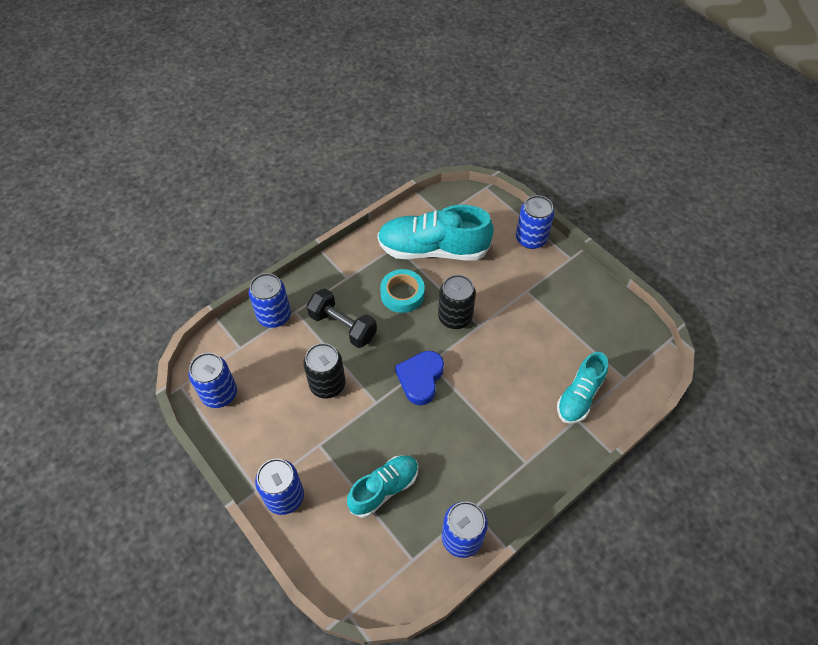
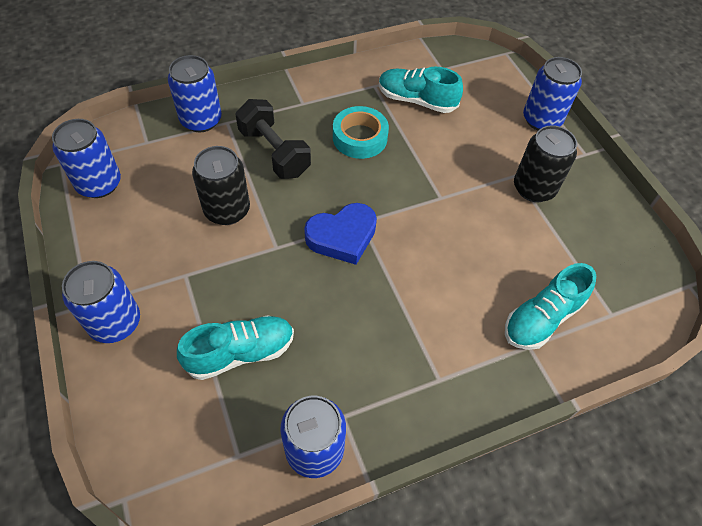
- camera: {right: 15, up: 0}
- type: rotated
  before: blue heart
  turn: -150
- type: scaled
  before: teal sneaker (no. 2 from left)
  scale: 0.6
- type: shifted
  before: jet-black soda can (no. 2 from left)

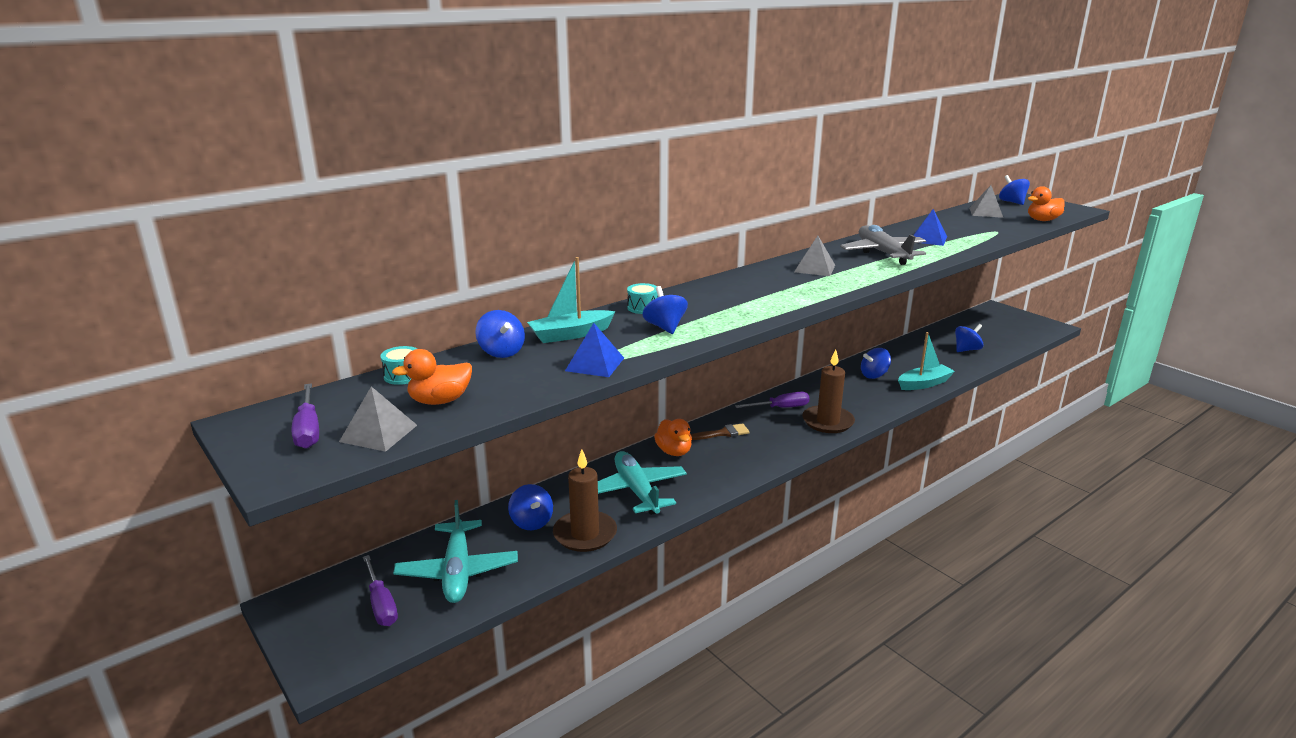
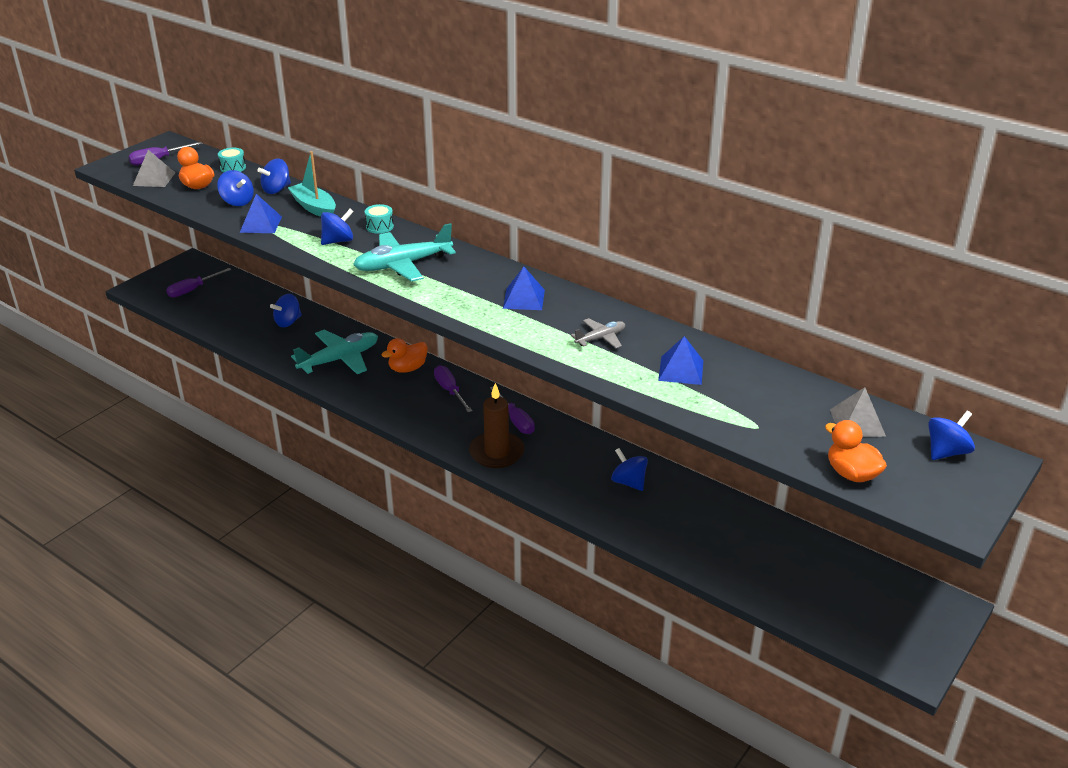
- camera: {right: 75, up: 10}
- type: shifted
  before: blue whirligig (no. 5 from left in the first image)
  after: blue whirligig (no. 1 from left)
- type: shifted
  before: teal plane (no. 1 from left in the first image)
  after: teal plane (no. 2 from left)
- type: swapped
  before: brown paintbrush
  after: purple hand screwdriver (no. 3 from left)
- type: repainted
  before: gray solid pyramid (no. 2 from left)
  after: blue solid pyramid (no. 2 from left)
- type: scaled
  before: gray plane
  scale: 0.53
- type: gone
  before: brown candle (no. 1 from left)
- type: gone
  before: teal boat (no. 2 from left)

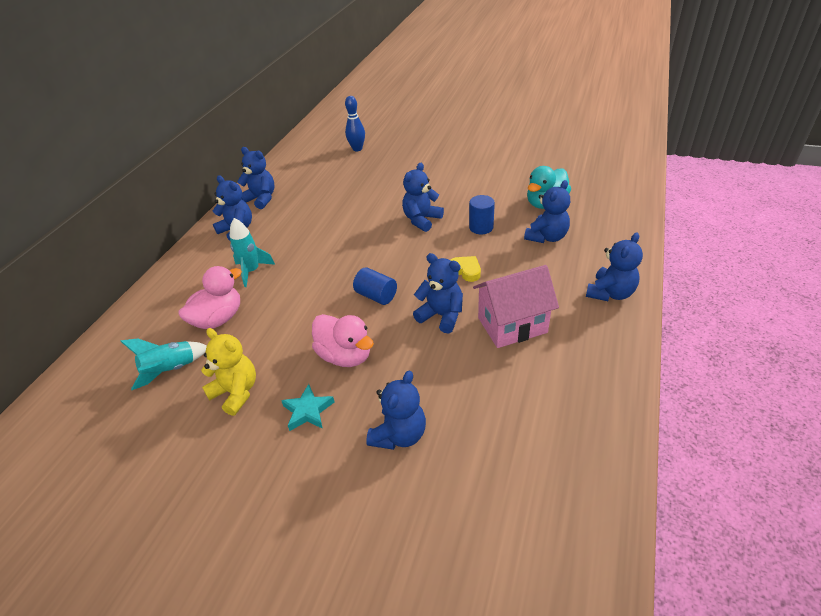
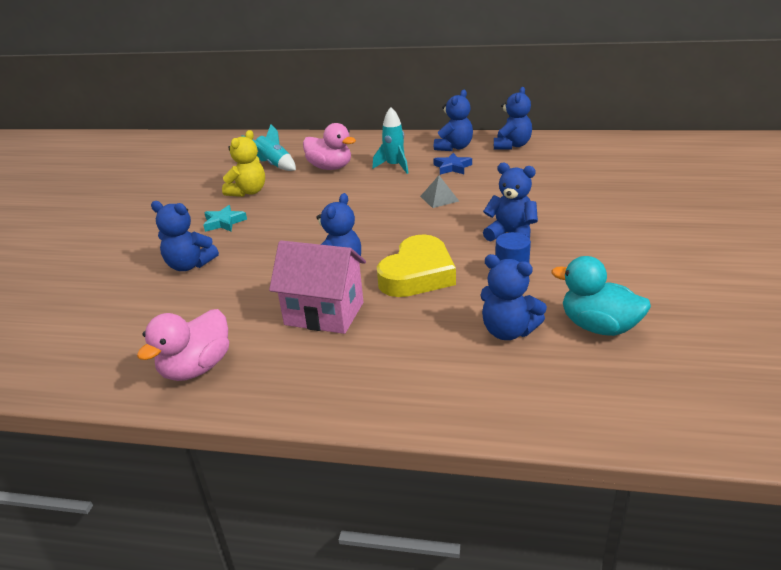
- camera: {right: 80, up: -10}
- type: shifted
  before: rosy toy duck (no. 2 from left in the first image)
  after: rosy toy duck (no. 1 from left)
- type: rotated
  before: rosy toy house
  turn: -45
- type: scaled
  before: yellow heart
  scale: 2.03
- type: new
  after: gray solid pyramid
- type: new
  after: blue star shape
- type: gone
  before: blue tenpin
- type: gone
  before: blue solid cylinder (no. 1 from left)
- type: gone
  before: blue teddy bear (no. 7 from left)

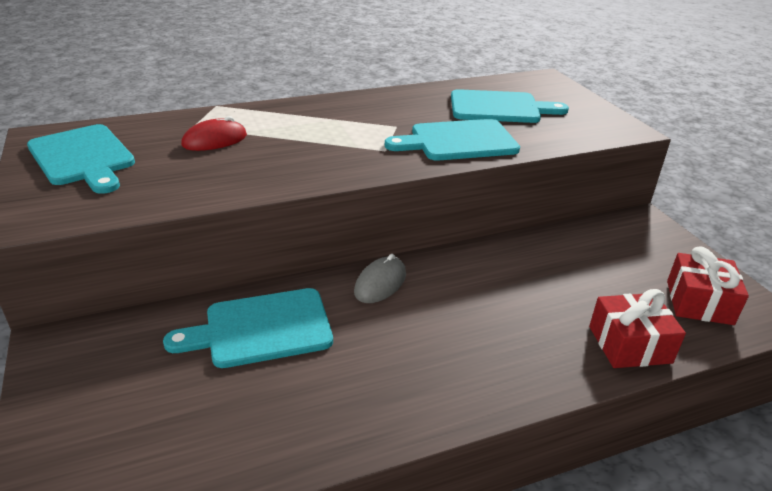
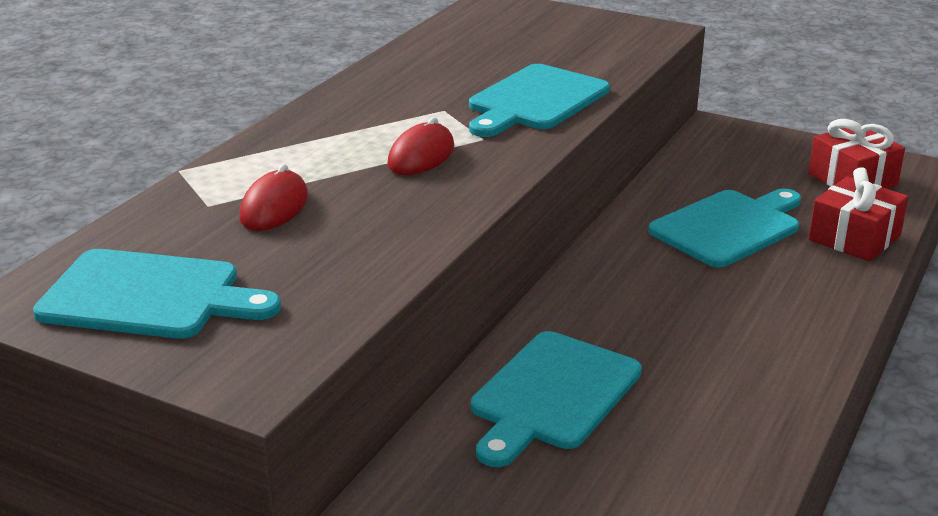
- camera: {right: -40, up: -5}
- type: new
  after: red PC mouse (no. 2 from left)
- type: shifted
  before: teal chopping board (no. 4 from left)
- type: gone
  before: gray PC mouse

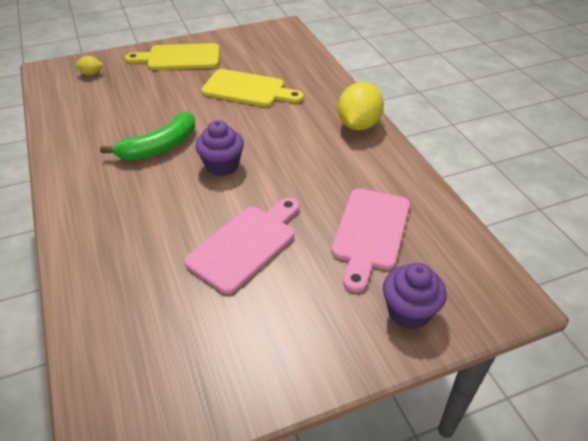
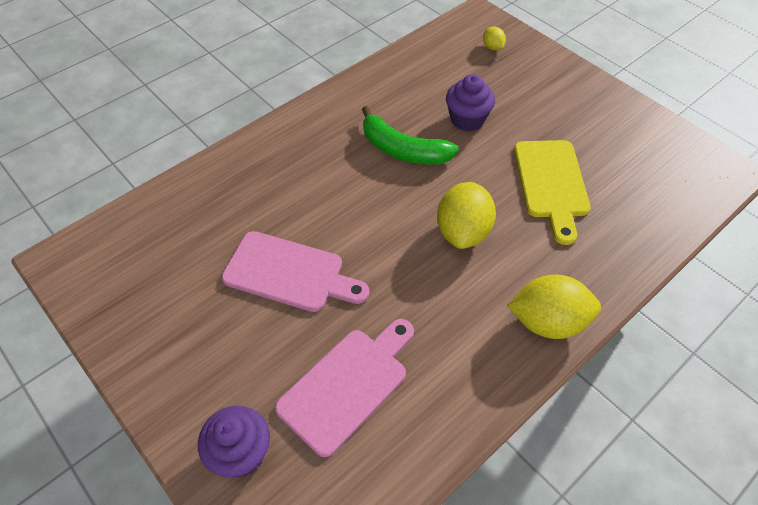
- camera: {right: 70, up: 10}
- type: rotated
  before: rosy chopping board (no. 2 from left)
  turn: 135
- type: new
  after: yellow citrus fruit (no. 1 from left)
- type: shifted
  before: purple muffin (no. 1 from left in the first image)
  after: purple muffin (no. 2 from left)
- type: gone
  before: yellow chopping board (no. 1 from left)

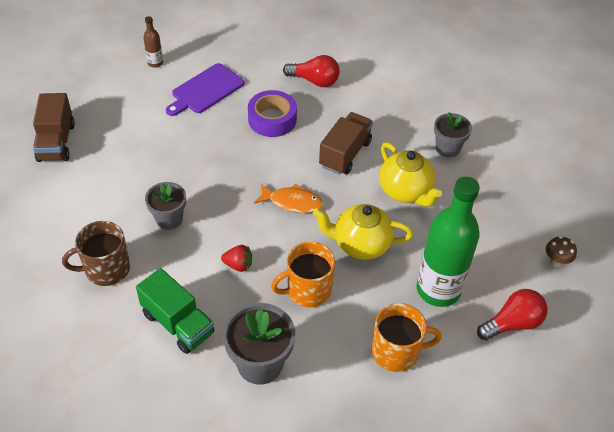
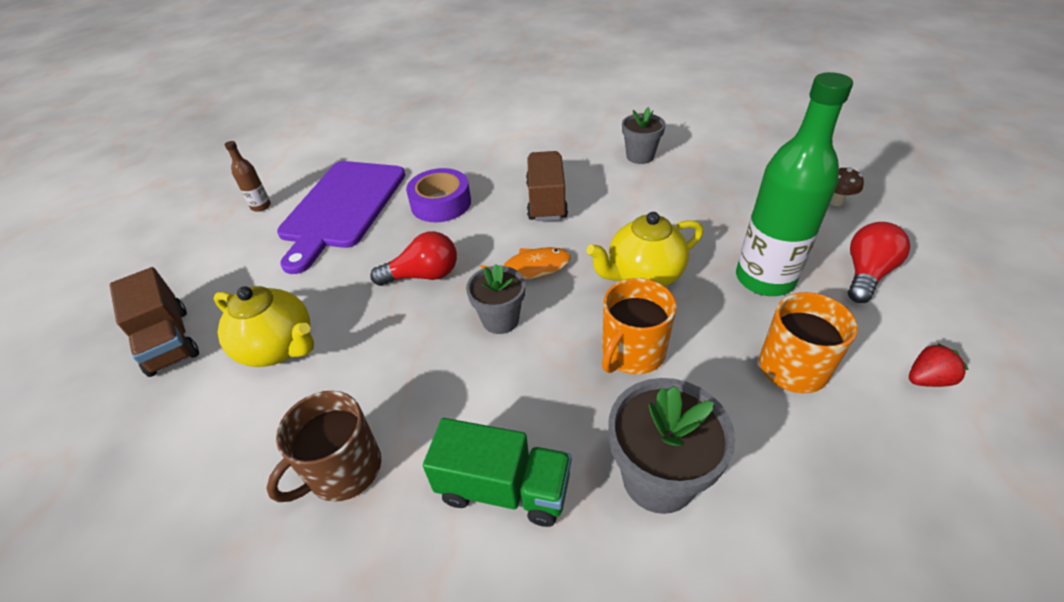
- camera: {right: -25, up: -5}
- type: shifted
  before: yellow teapot (no. 2 from left in the first image)
  after: yellow teapot (no. 1 from left)
- type: scaled
  before: purple chopping board
  scale: 1.56
- type: shifted
  before: red bulb (no. 1 from left)
- type: shifted
  before: gray plant pot (no. 1 from left)
- type: shifted
  before: red strawberry

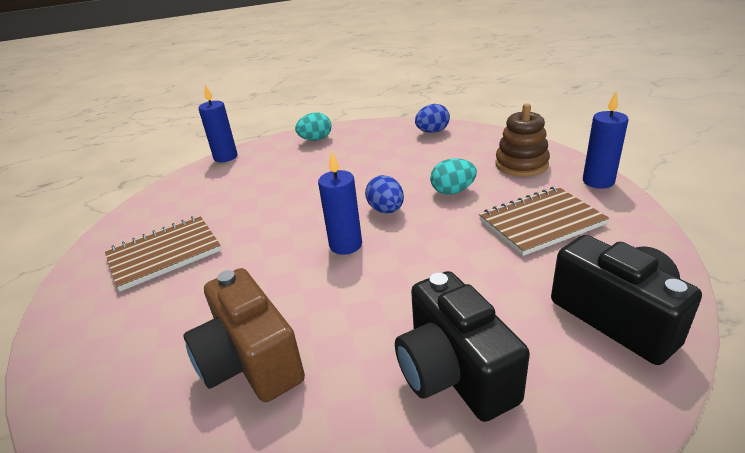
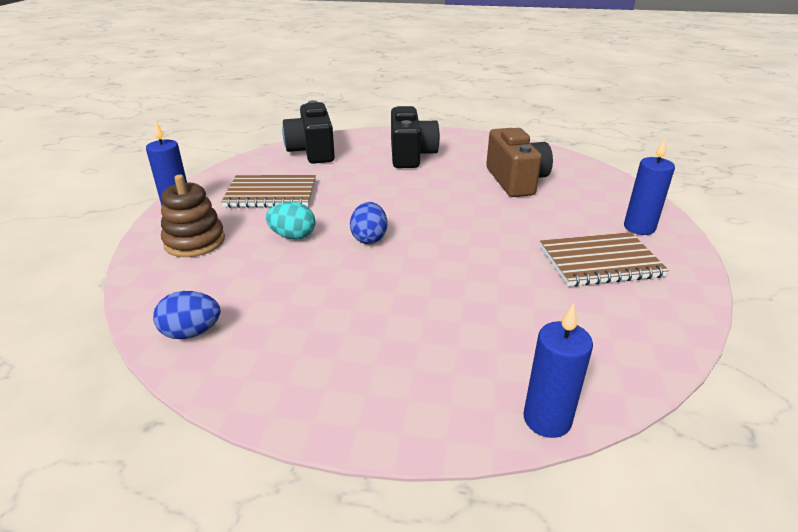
- camera: {right: -160, up: 0}
- type: shifted
  before: blue candle (no. 2 from left in the first image)
  after: blue candle (no. 3 from left)
- type: gone
  before: teal egg shape (no. 1 from left)

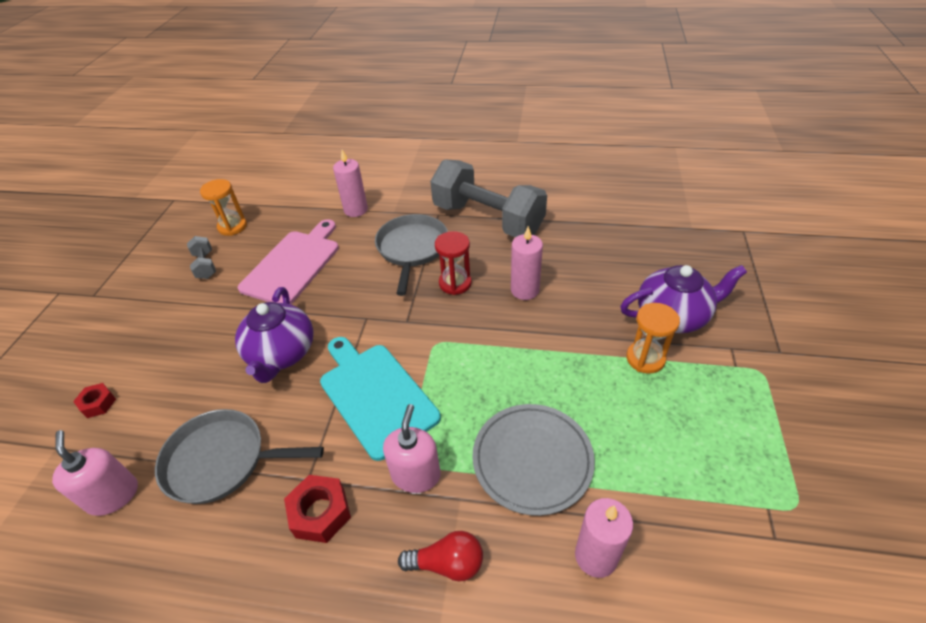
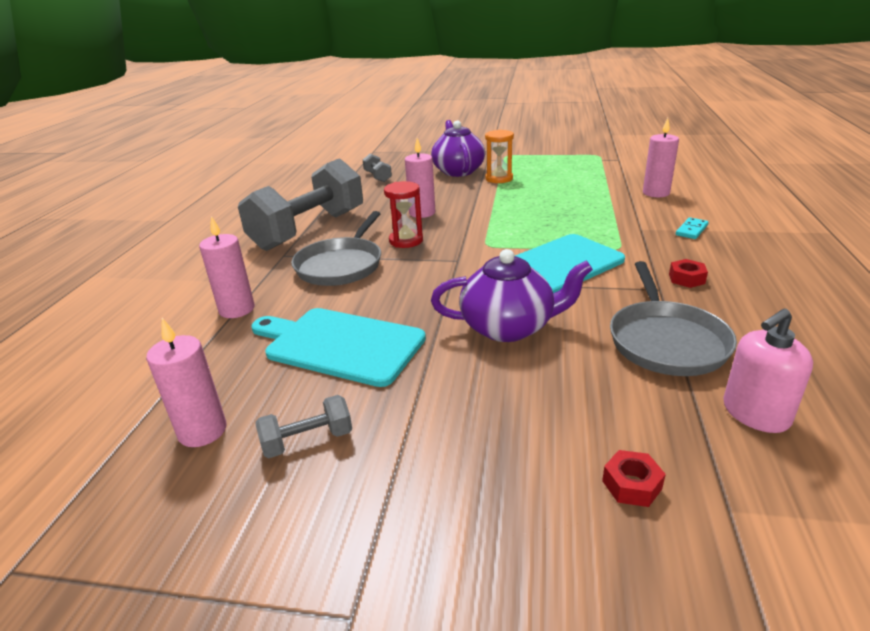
- camera: {right: -90, up: -15}
- type: swapped
  before: orange hourglass (no. 1 from left)
  after: rosy candle (no. 1 from left)
- type: repainted
  before: rosy chopping board
  after: teal chopping board (no. 1 from left)
- type: rotated
  before: gray skillet (no. 2 from left in the first image)
  turn: -75
- type: new
  after: gray hand weight (no. 3 from left)
- type: scaled
  before: red hexagon nut (no. 2 from left)
  scale: 0.63
- type: swapped
  before: red bulb
  after: teal domino piece
- type: gone
  before: rosy soap pump (no. 2 from left)
- type: gone
  before: gray flat dish

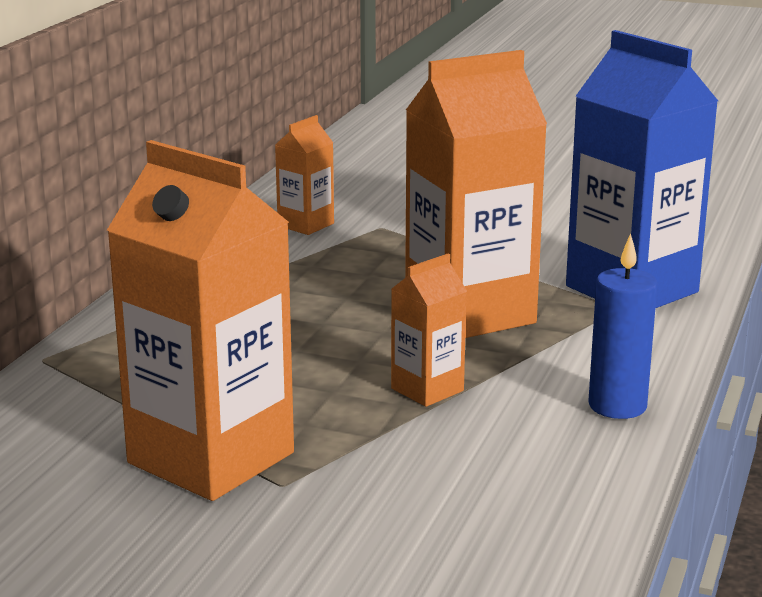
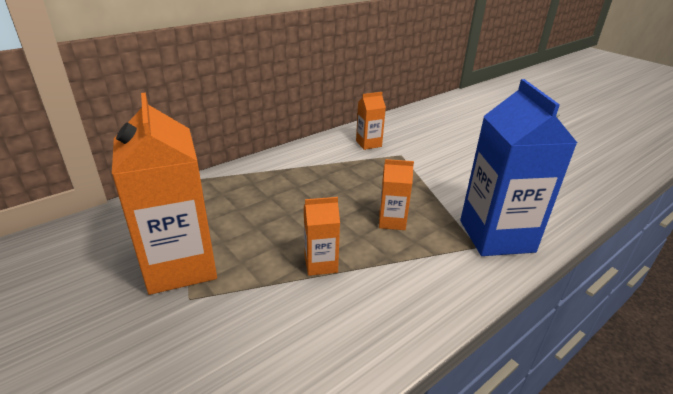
- camera: {right: 30, up: 10}
- type: scaled
  before: orange carton (no. 4 from left)
  scale: 0.48
- type: gone
  before: blue candle

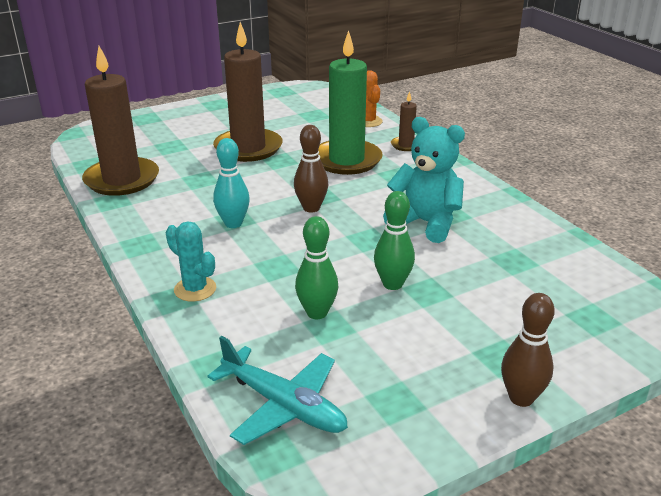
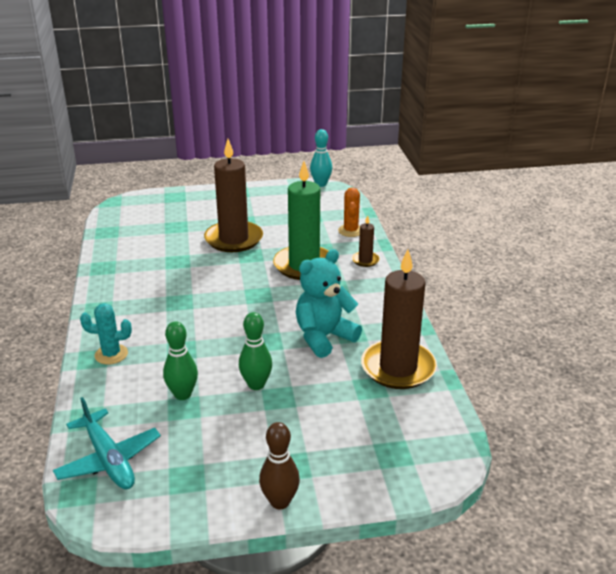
- camera: {right: 20, up: 0}
- type: rotated
  before: teal saguaro cactus
  turn: -60
- type: rotated
  before: teal teddy bear
  turn: -90
- type: shifted
  before: teal tenpin
- type: shifted
  before: brown candle (no. 1 from left in the first image)
  after: brown candle (no. 3 from left)
- type: gone
  before: brown tenpin (no. 1 from left)

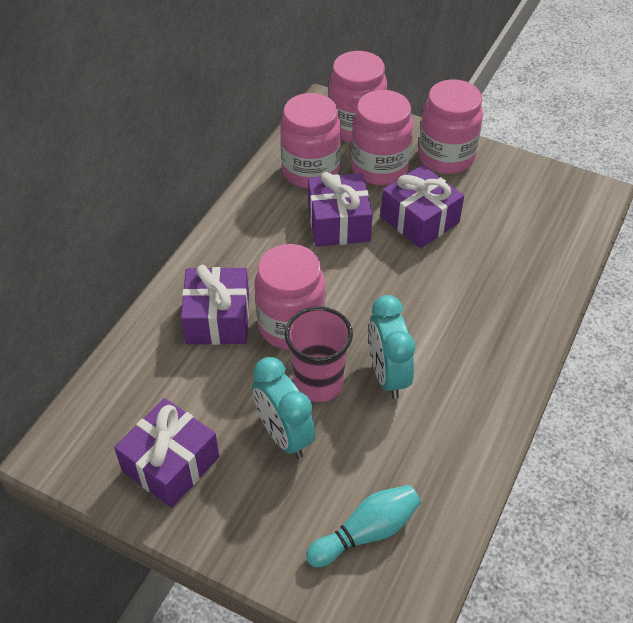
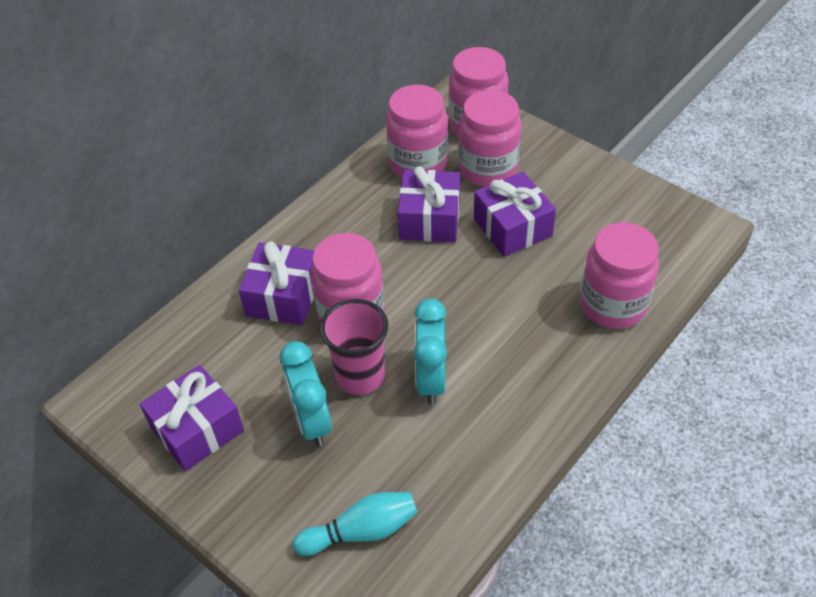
- camera: {right: 15, up: 0}
- type: shifted
  before: rosy jam jar (no. 5 from left)

